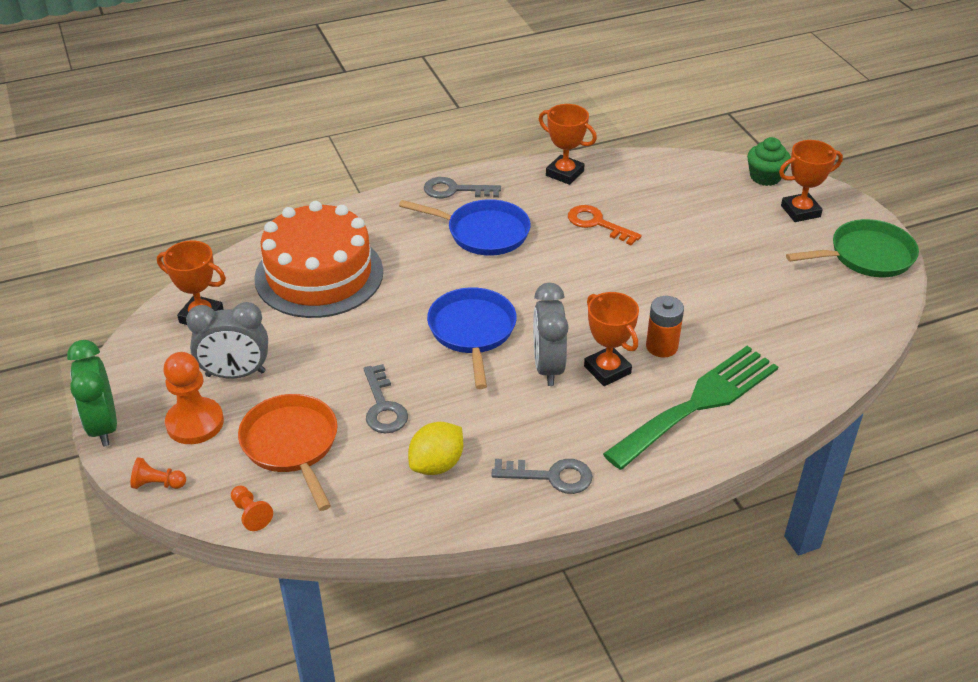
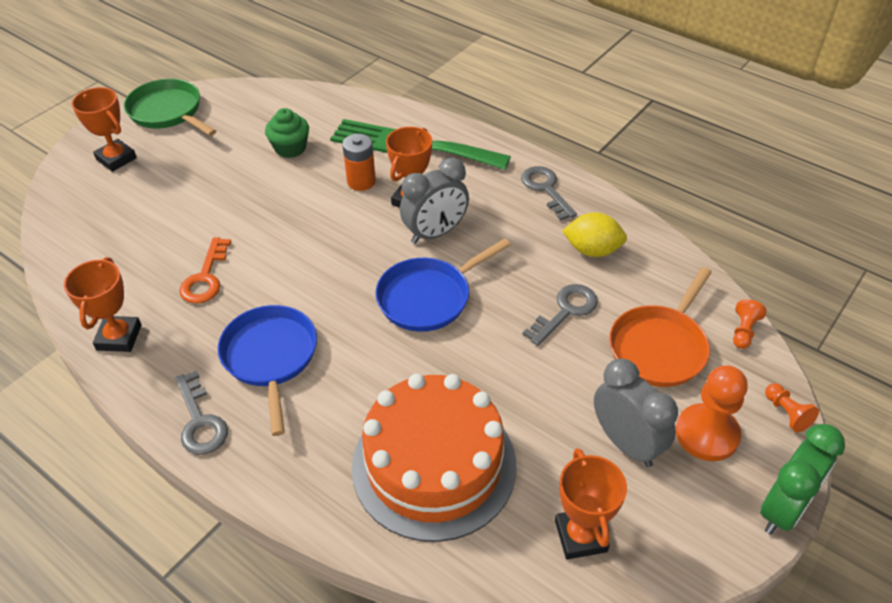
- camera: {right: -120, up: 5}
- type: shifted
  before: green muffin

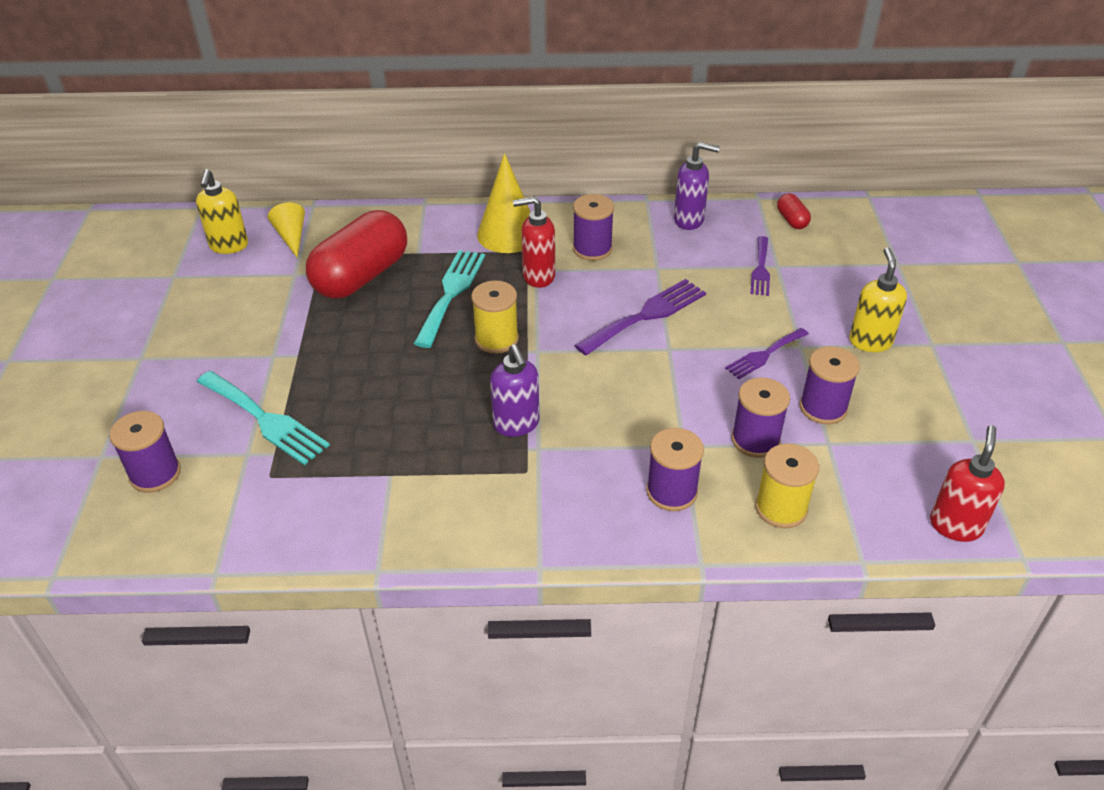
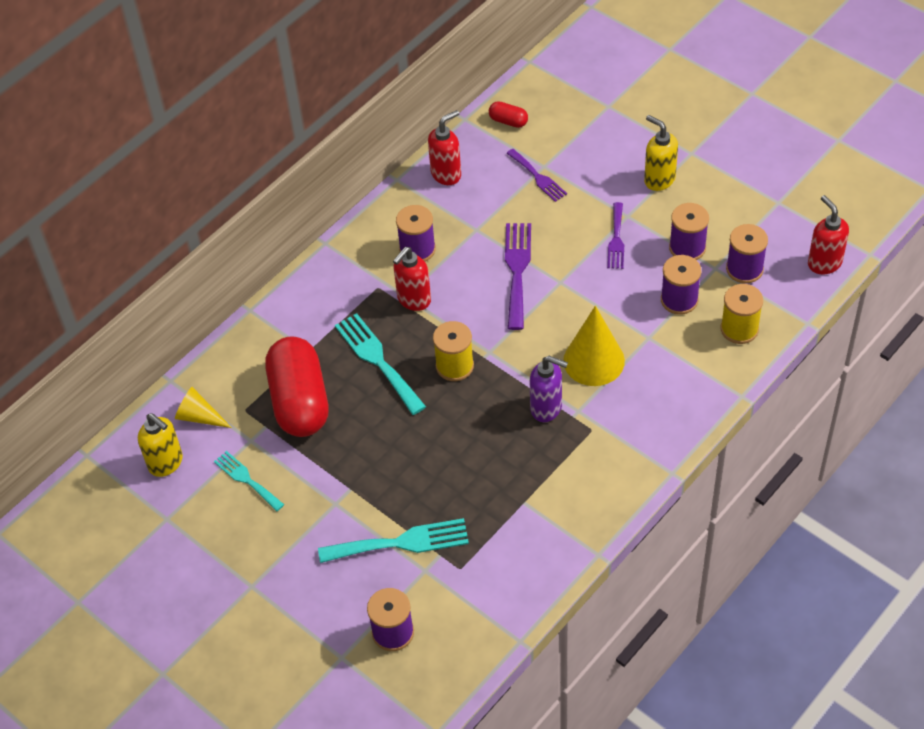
- camera: {right: -45, up: 10}
- type: new
  after: teal fork (no. 1 from left)
- type: repainted
  before: purple soap pump (no. 2 from left)
  after: red soap pump (no. 2 from left)
- type: shifted
  before: yellow solid cone (no. 2 from left)
- type: shifted
  before: purple spool (no. 3 from left in the first image)
  after: purple spool (no. 5 from left)

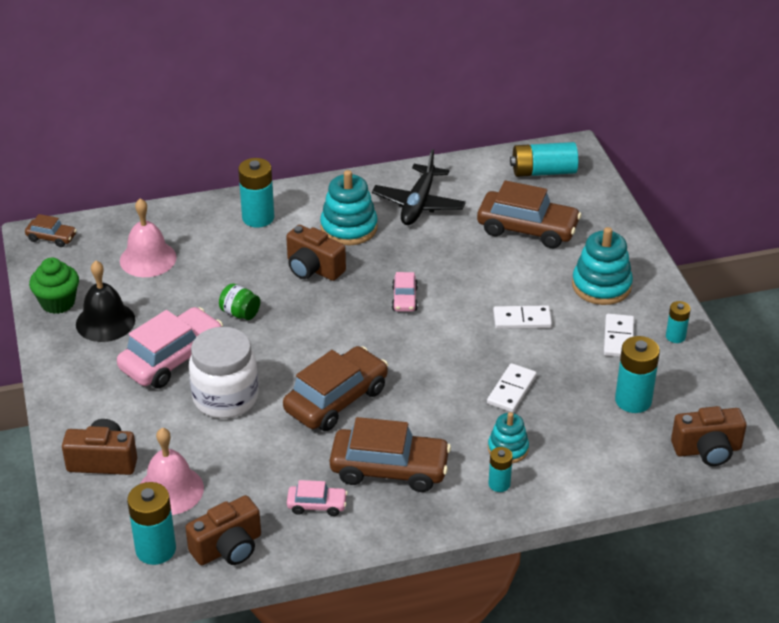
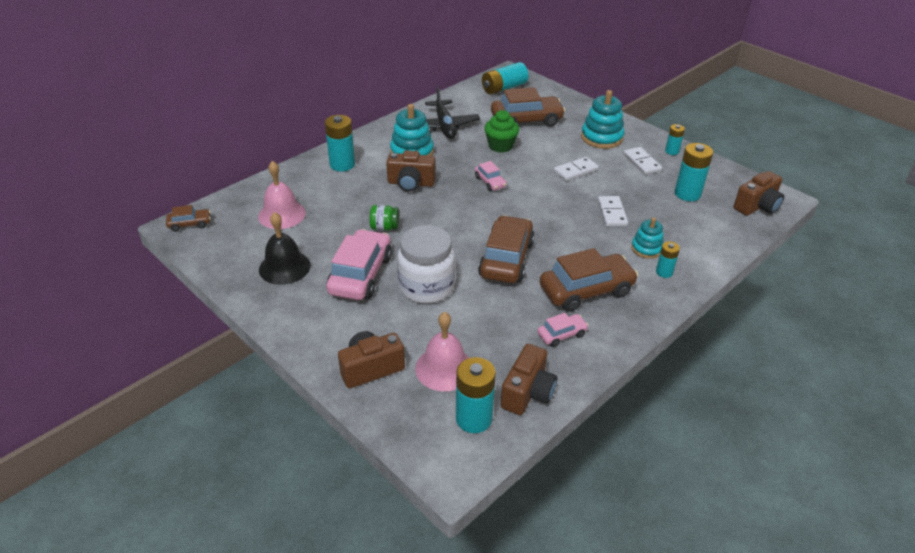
- camera: {right: -30, up: 0}
- type: shifted
  before: green muffin

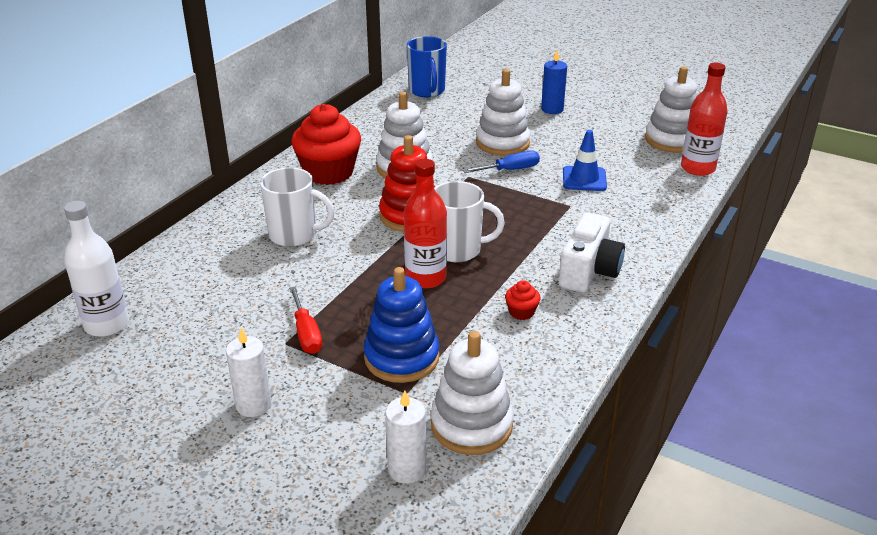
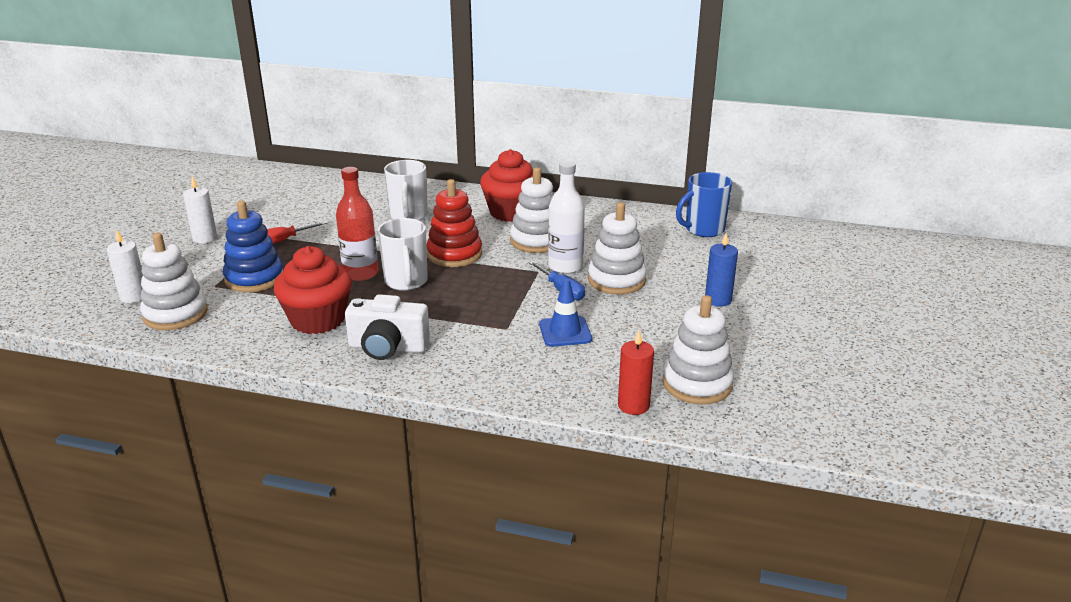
- camera: {right: 75, up: -5}
- type: scaled
  before: red muffin (no. 2 from left in the first image)
  scale: 2.42
- type: shifted
  before: white flask
- type: swapped
  before: red flask (no. 2 from left)
  after: red candle

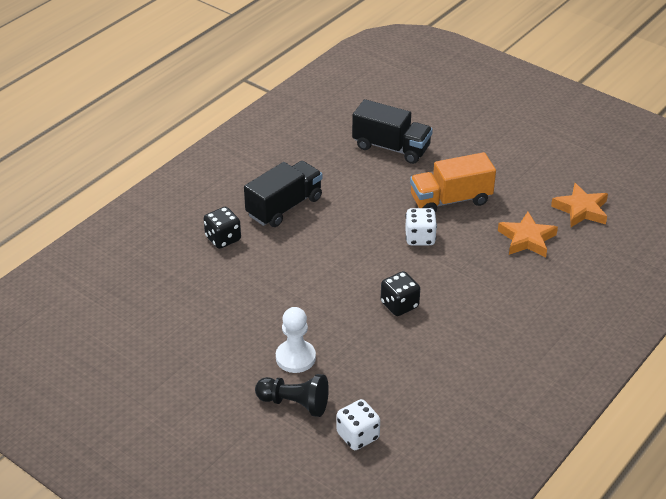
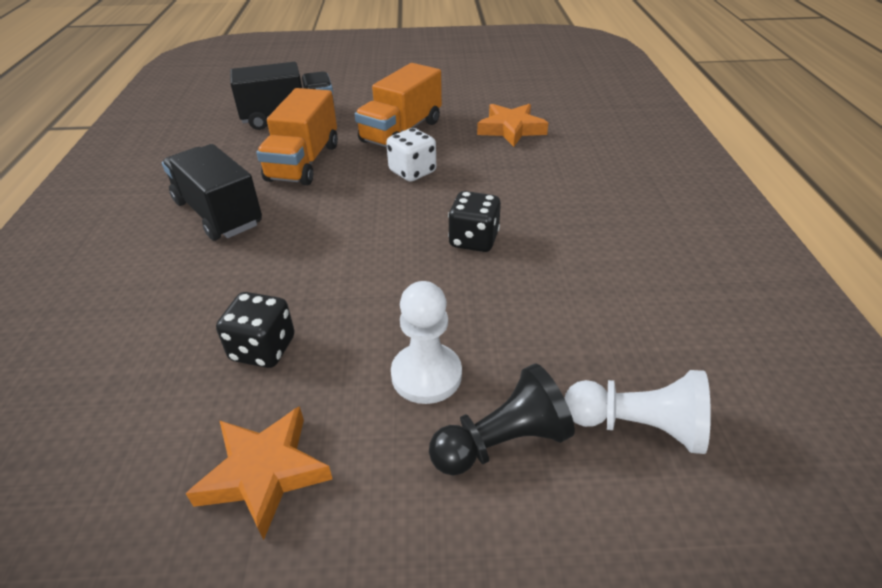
- camera: {right: -40, up: 0}
- type: rotated
  before: jet-black lorry (no. 1 from left)
  turn: -45
- type: shifted
  before: orange star shape (no. 2 from left in the first image)
  after: orange star shape (no. 1 from left)
- type: shifted
  before: jet-black game die (no. 1 from left)
- type: new
  after: orange lorry (no. 1 from left)
- type: swapped
  before: white game die (no. 1 from left)
  after: white game pawn (no. 2 from left)

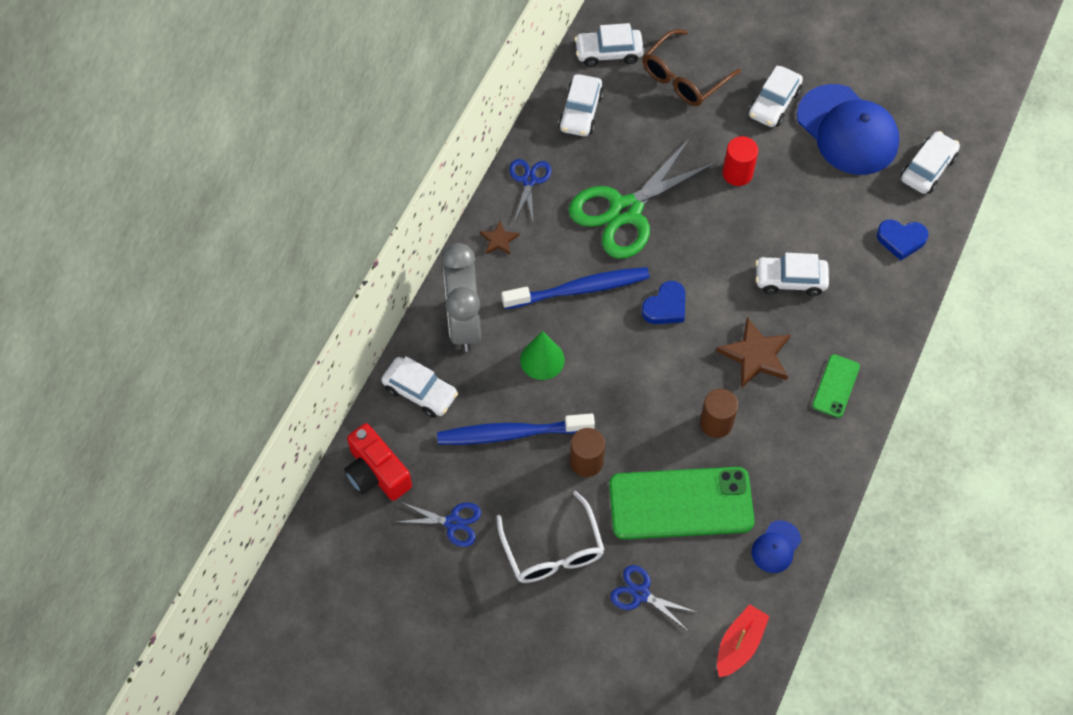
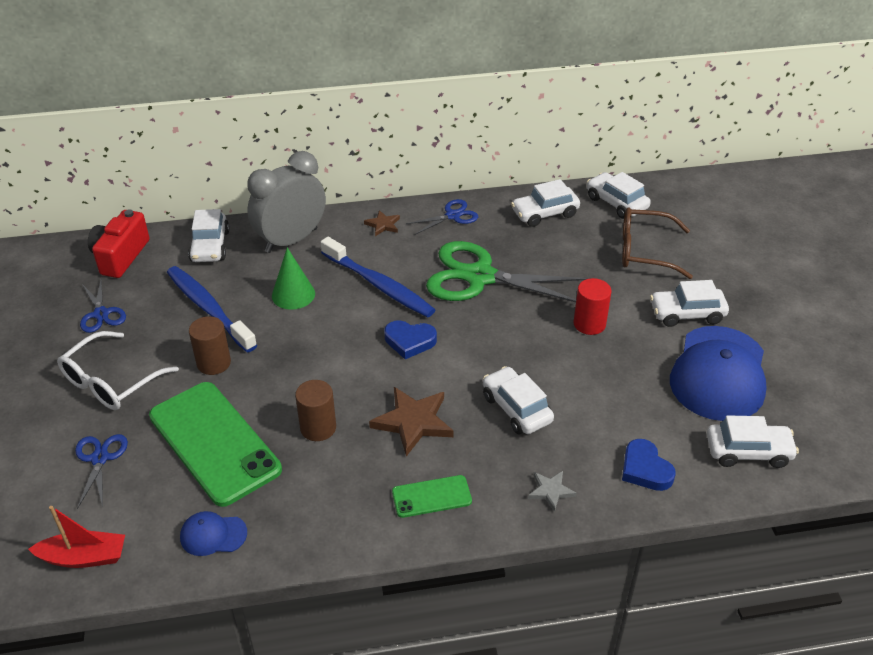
- camera: {right: 55, up: -20}
- type: new
  after: gray star shape

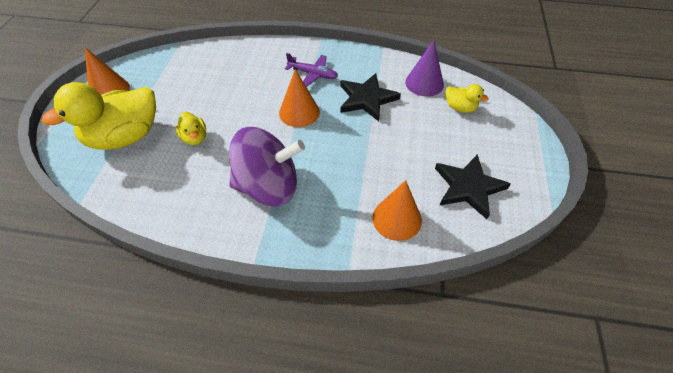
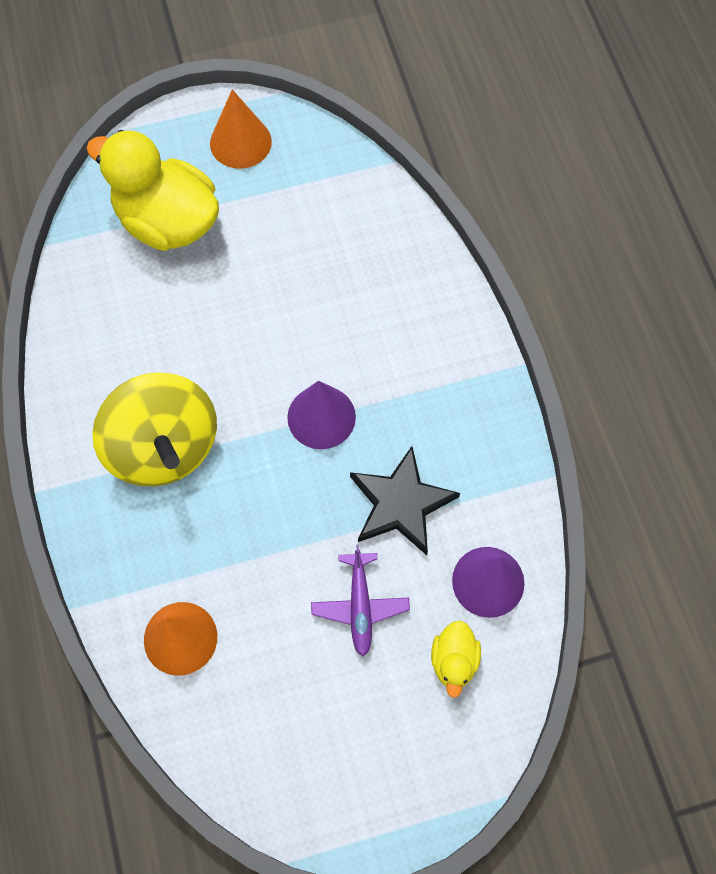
- camera: {right: 65, up: 15}
- type: repainted
  before: purple whirligig
  after: yellow whirligig
- type: repainted
  before: orange solid cone (no. 2 from left)
  after: purple solid cone (no. 1 from left)
- type: shifted
  before: purple plane
- type: gone
  before: yellow toy duck (no. 2 from left)
- type: gone
  before: jet-black star shape (no. 2 from left)

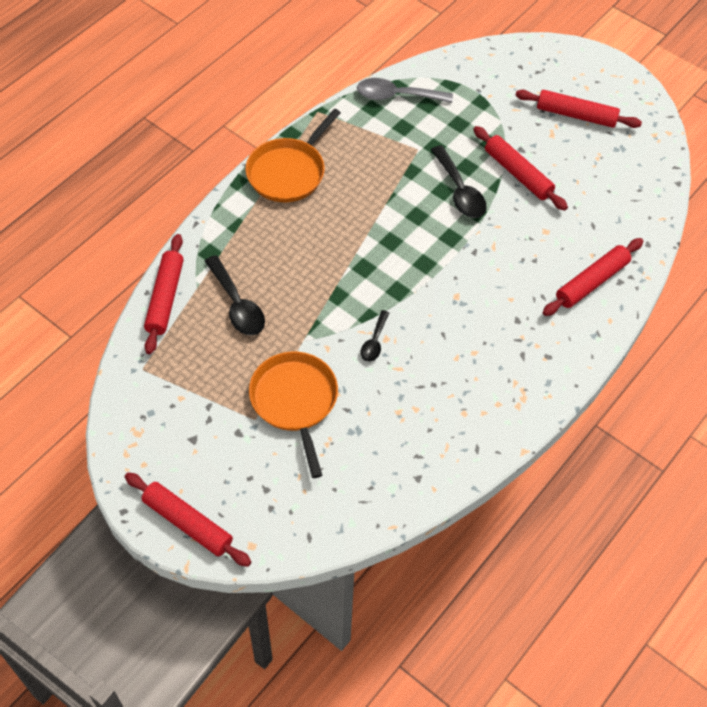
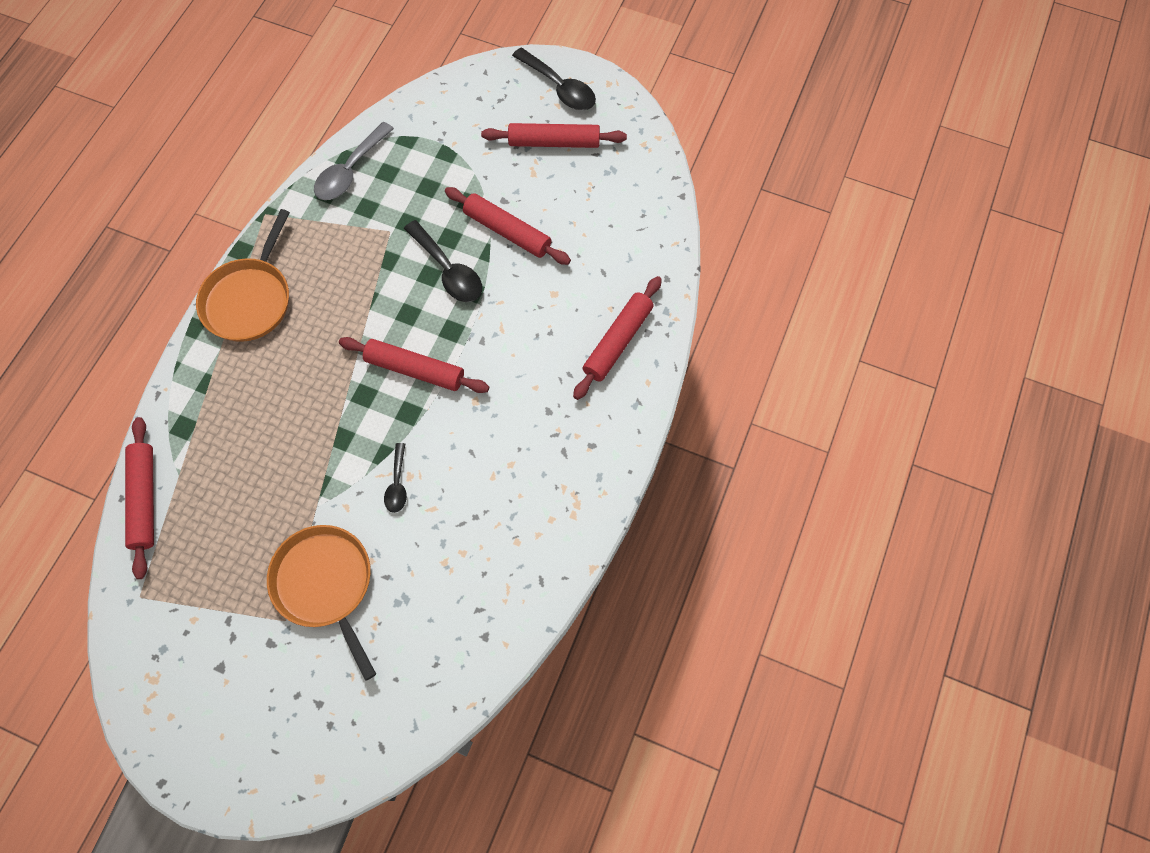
- camera: {right: -15, up: 10}
- type: rotated
  before: gray tablespoon
  turn: -45
- type: shifted
  before: red rolling pin (no. 2 from left)
- type: shifted
  before: jet-black tablespoon (no. 1 from left in the first image)
  after: jet-black tablespoon (no. 3 from left)

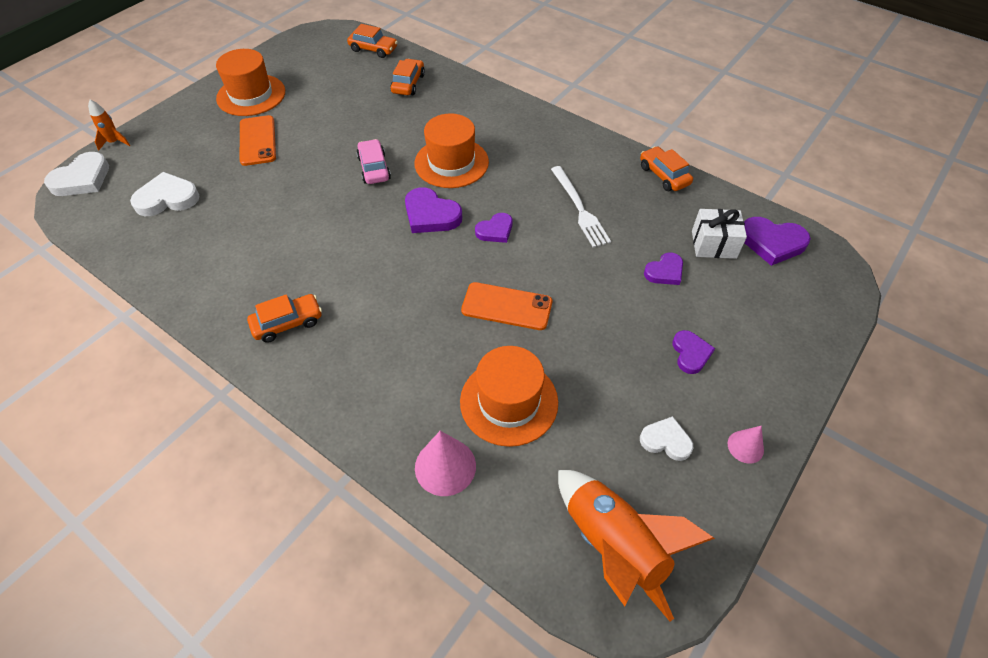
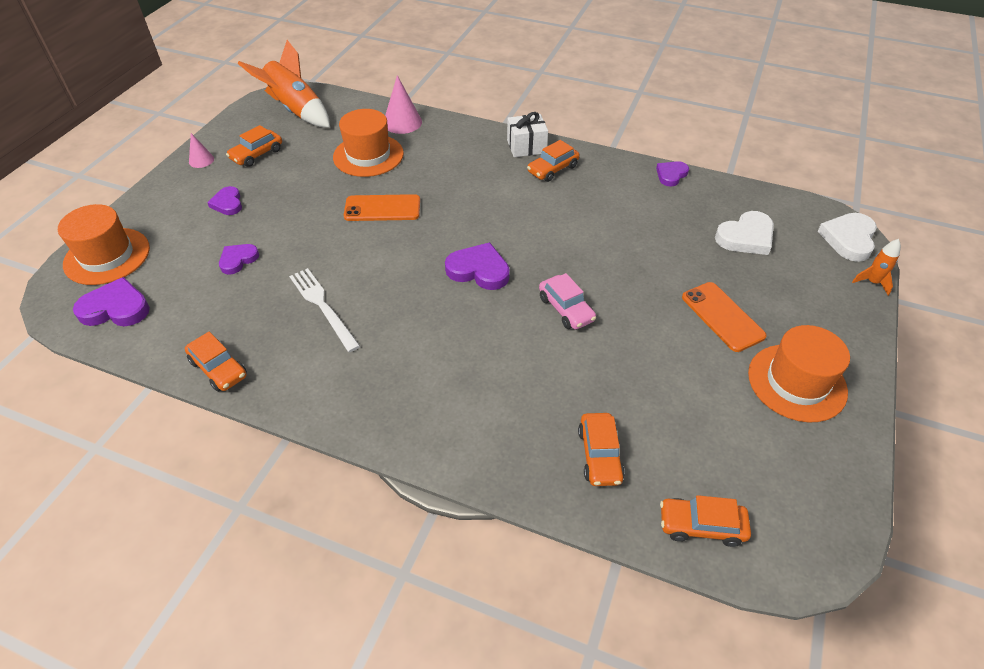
- camera: {right: 165, up: -5}
- type: shifted
  before: orange hat (no. 2 from left in the first image)
  after: orange hat (no. 1 from left)
- type: swapped
  before: white heart (no. 3 from left)
  after: orange toy car (no. 2 from left)
- type: shifted
  before: white gift
- type: shifted
  before: purple heart (no. 2 from left in the first image)
  after: purple heart (no. 5 from left)

